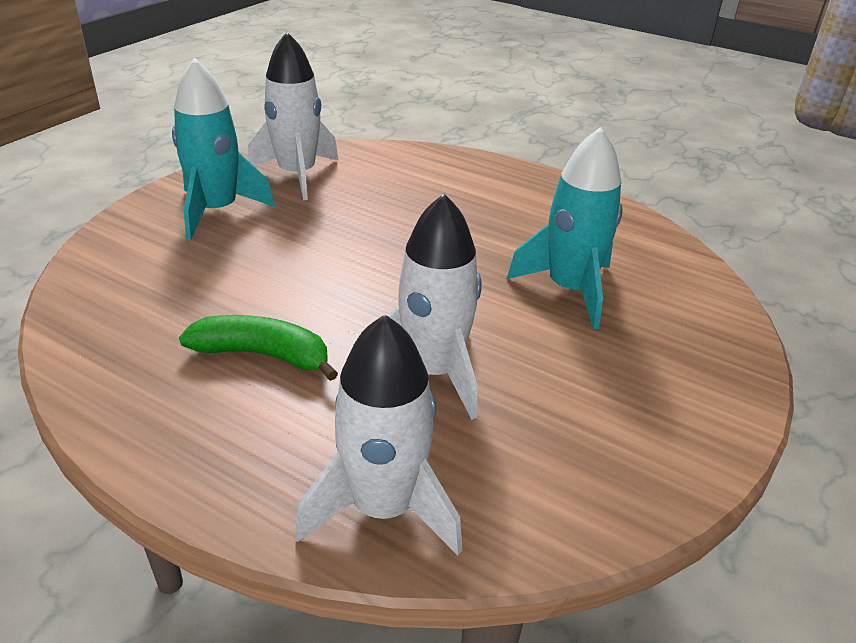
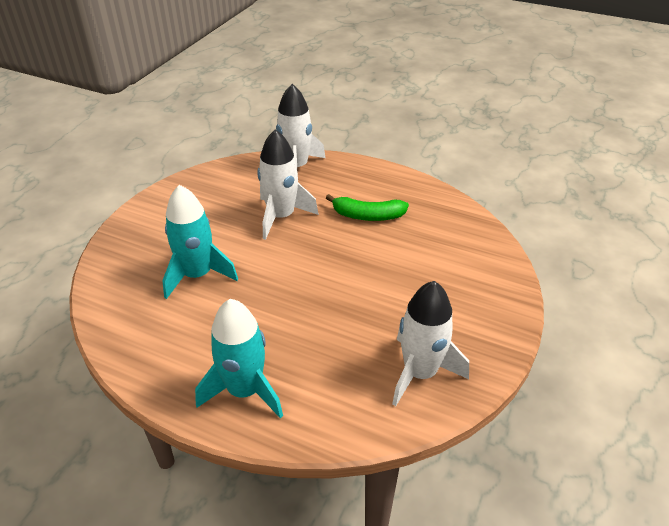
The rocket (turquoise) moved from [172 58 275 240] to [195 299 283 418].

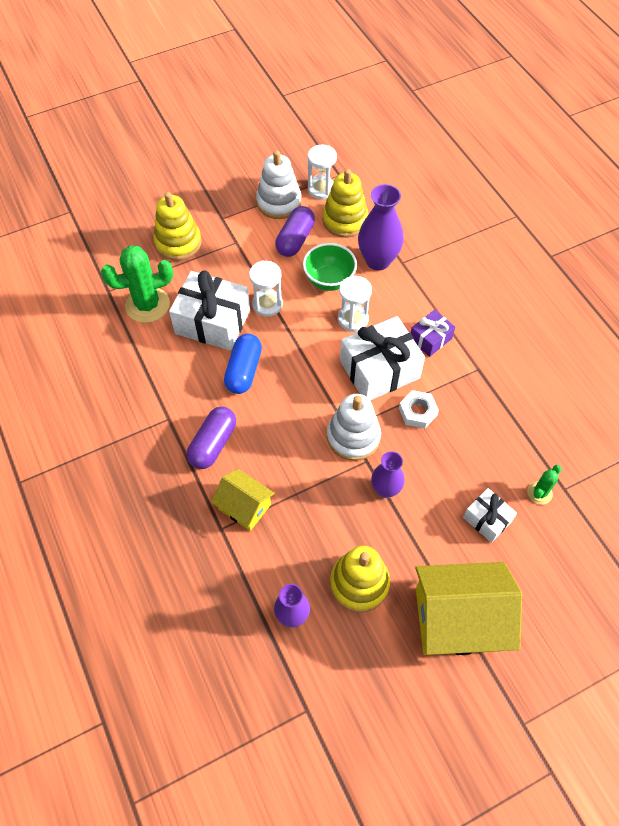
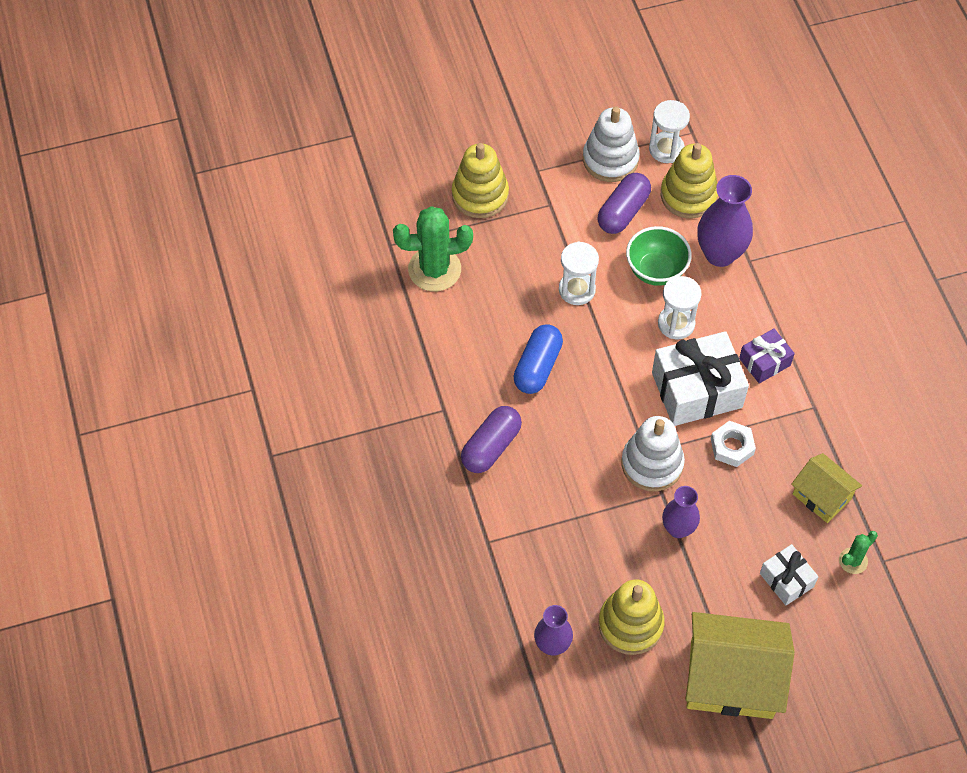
The gift (white) at [169 270 250 351] disappeared. The house (yellow) moved from [211 469 275 531] to [791 453 862 523].

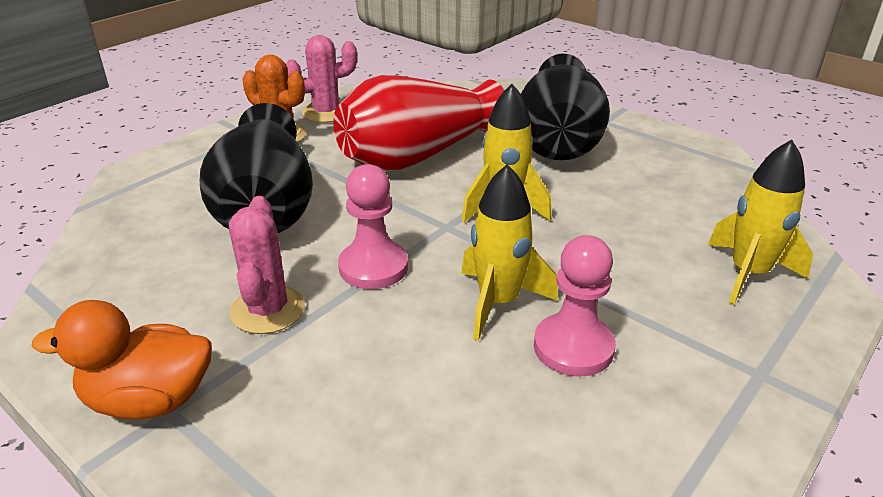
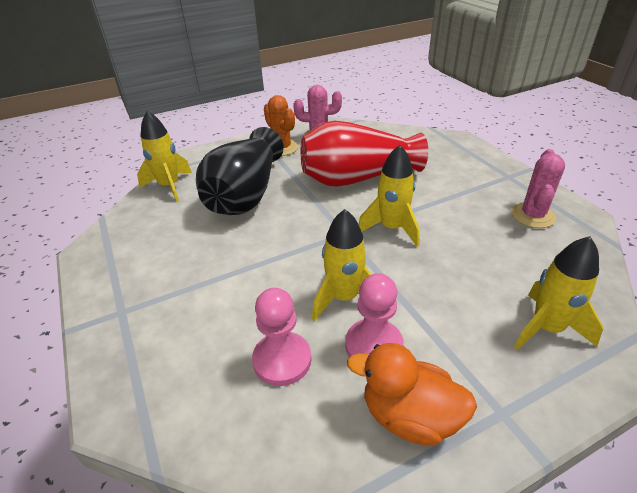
The duck (orange) moved from [32 300 212 420] to [347 343 477 446]. The cactus (pink) moved from [229 196 305 334] to [511 149 565 228]. The pawn (pink) moved from [338 164 408 289] to [252 288 311 386]. The vase (black) at [521 54 610 160] disappeared. The rocket (yellow) at [137 111 192 202] appeared.

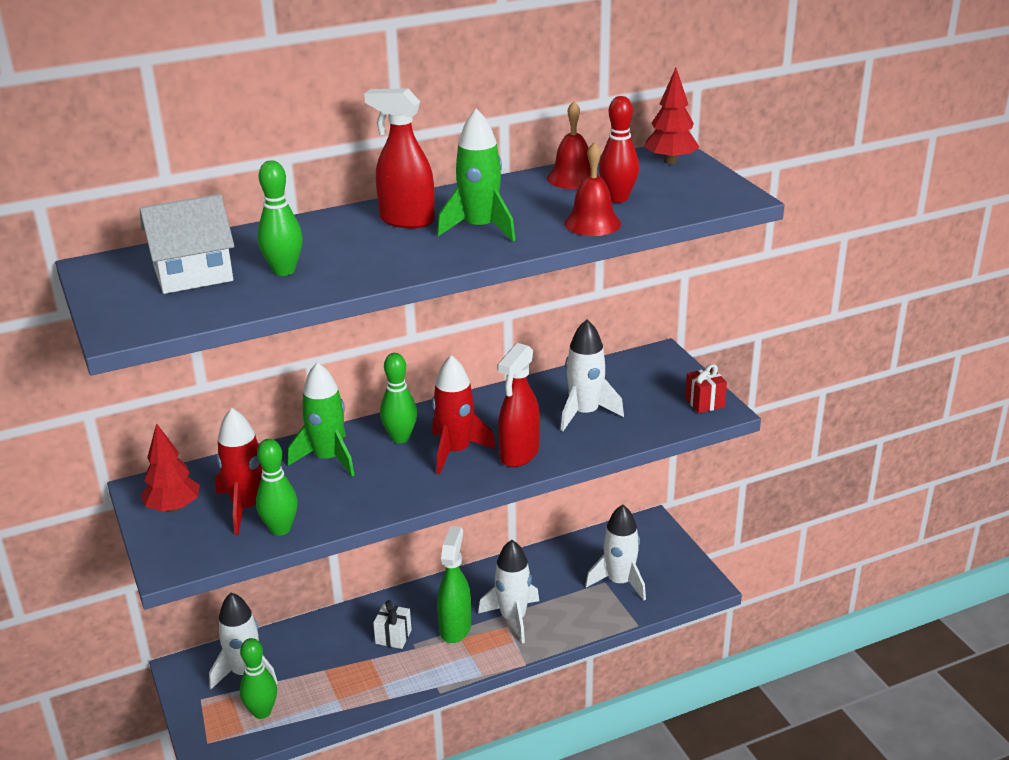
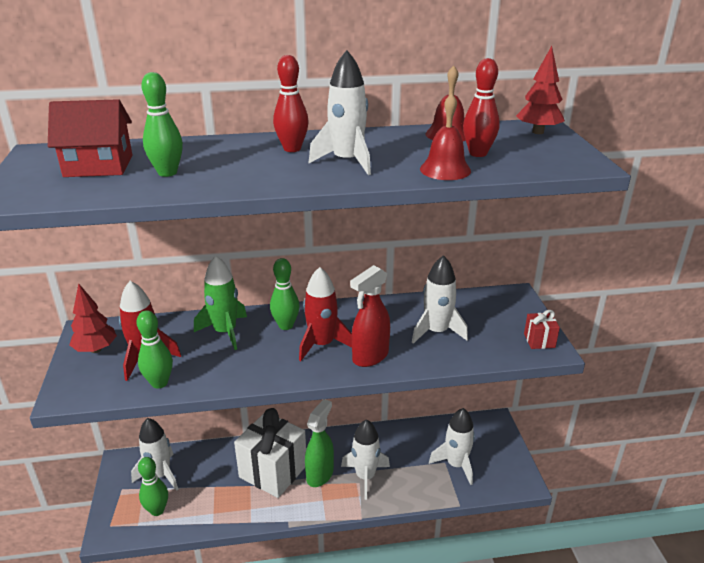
The house (white) at [140 194 234 294] became the house (red) at [48 99 132 177]. The spray bottle (red) at [364 88 435 228] was replaced by the bowling pin (red) at [273 55 309 152]. The gift (white) at [373 600 412 649] changed to 2.28 times the size. The rocket (green) at [437 108 515 241] became the rocket (white) at [309 50 371 175].

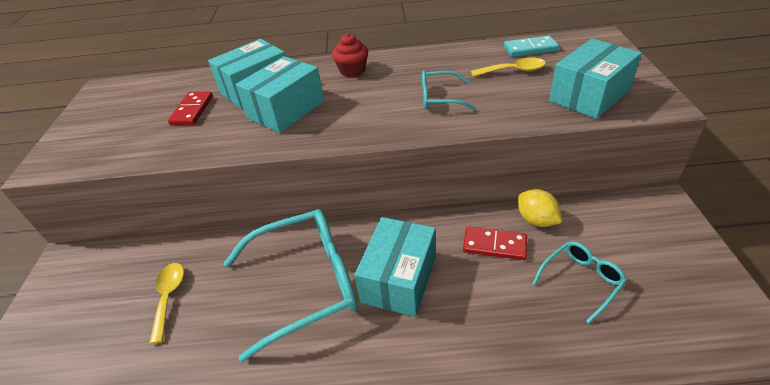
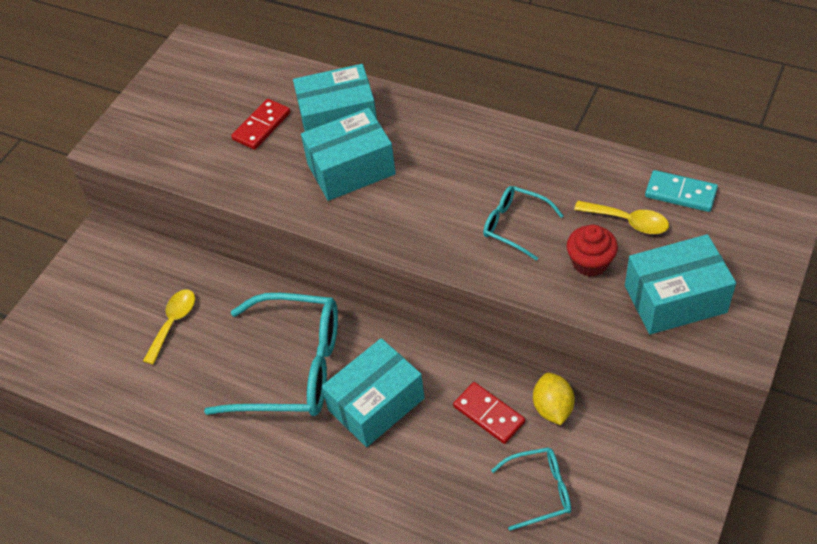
The cupcake (red) moved from [332 33 368 77] to [566 225 618 277].

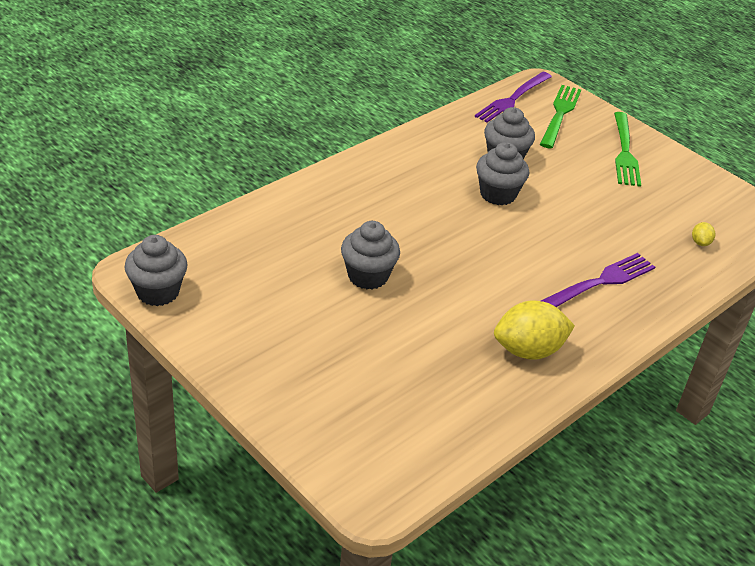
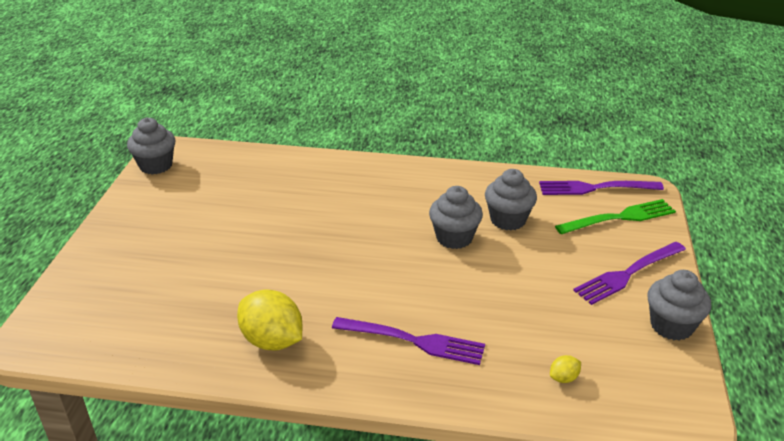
The cupcake (grey) moved from [341 221 400 289] to [647 270 711 341]. The fork (green) at [614 112 641 187] became the fork (purple) at [573 242 686 305].

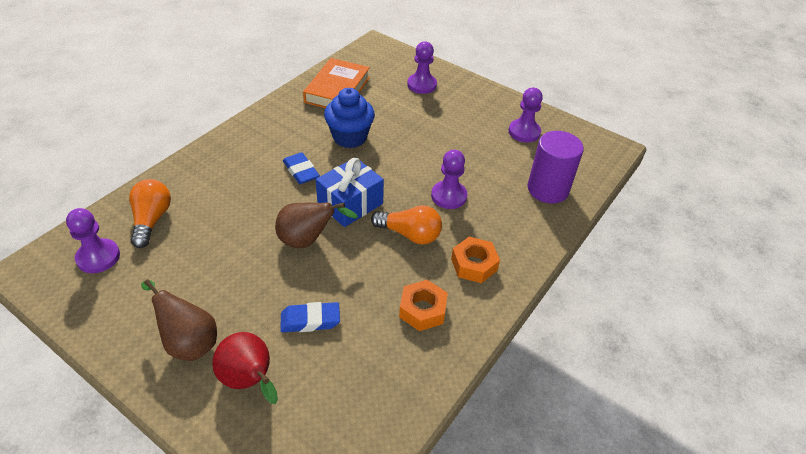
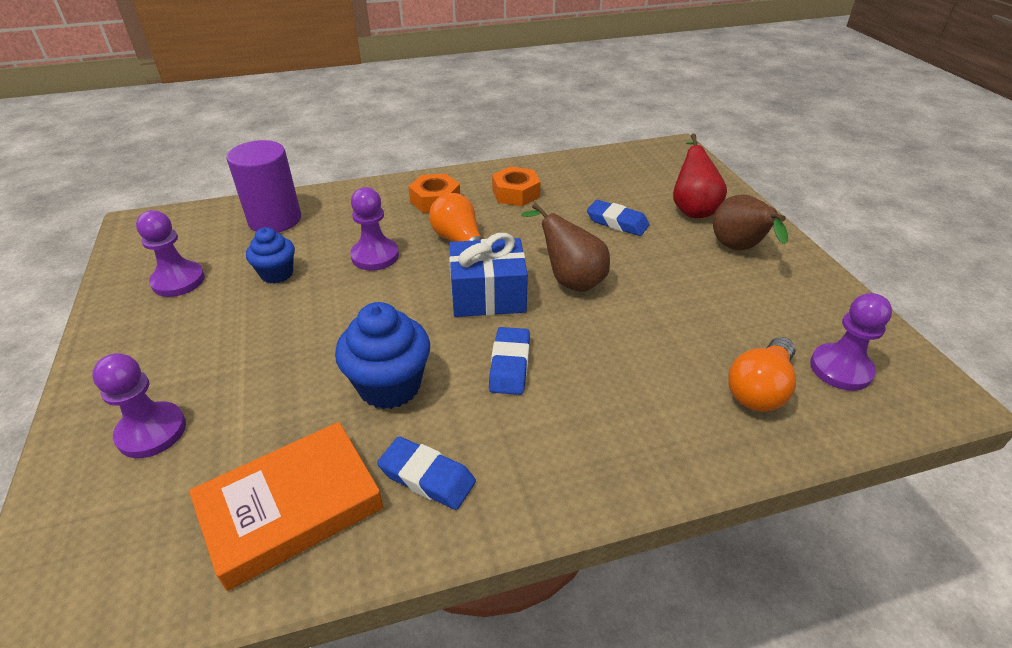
The cupcake (blue) at [246 227 295 284] appeared. The eraser (blue) at [377 436 476 510] appeared.

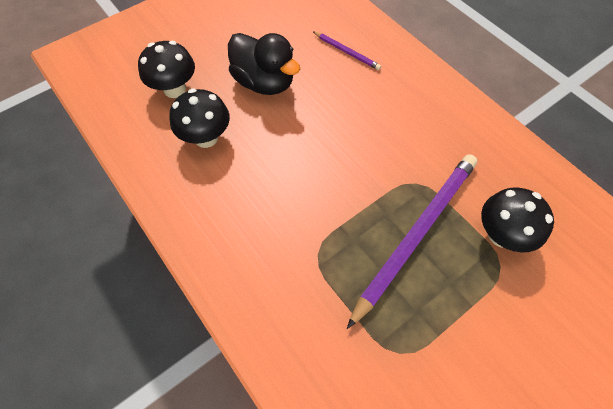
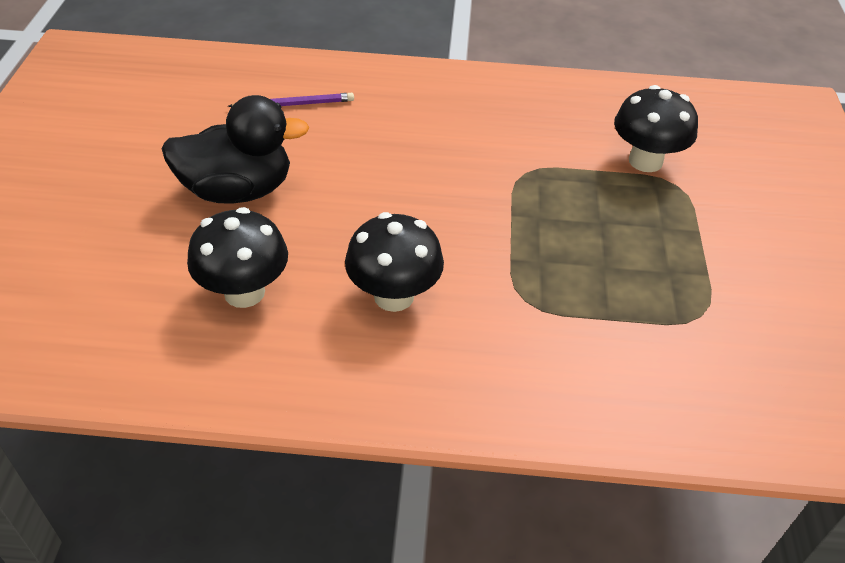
The mushroom (black) moved from [138 41 195 98] to [345 212 444 312]. The pencil (purple) at [347 154 477 329] disappeared.

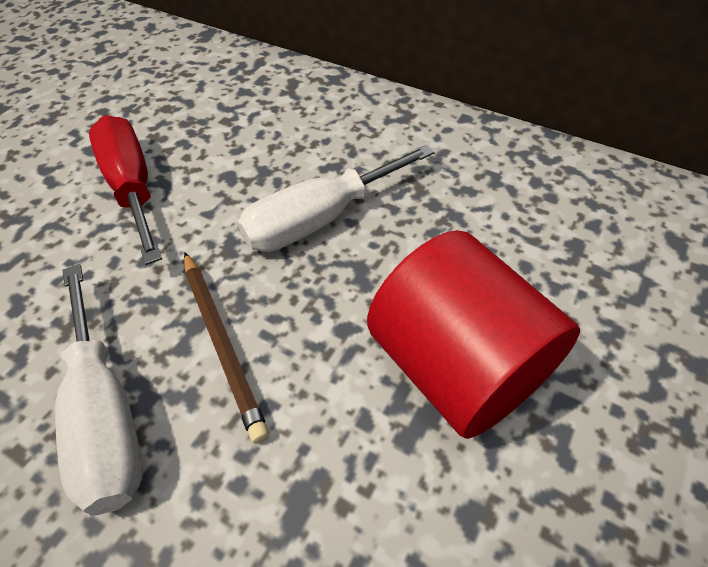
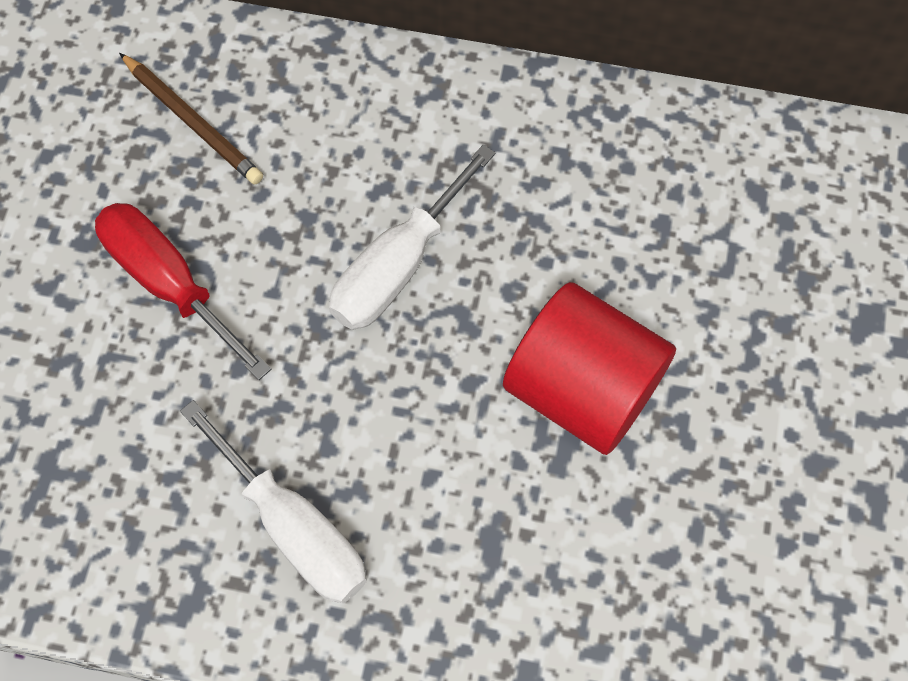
The pencil (brown) moved from [184 252 269 444] to [119 53 263 185].

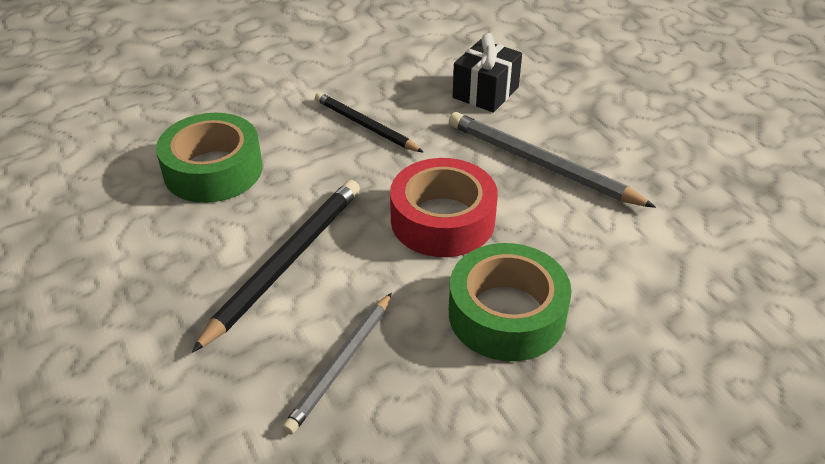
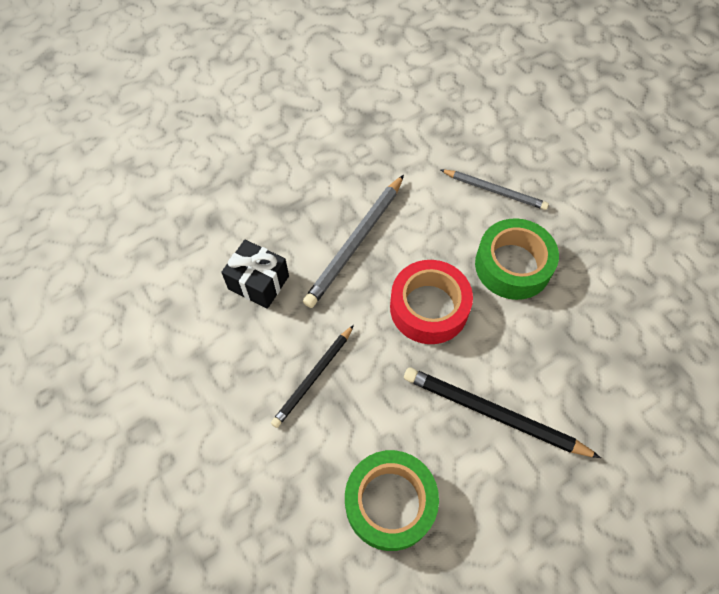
The pencil (grey) moved from [282 293 392 435] to [441 170 549 210].

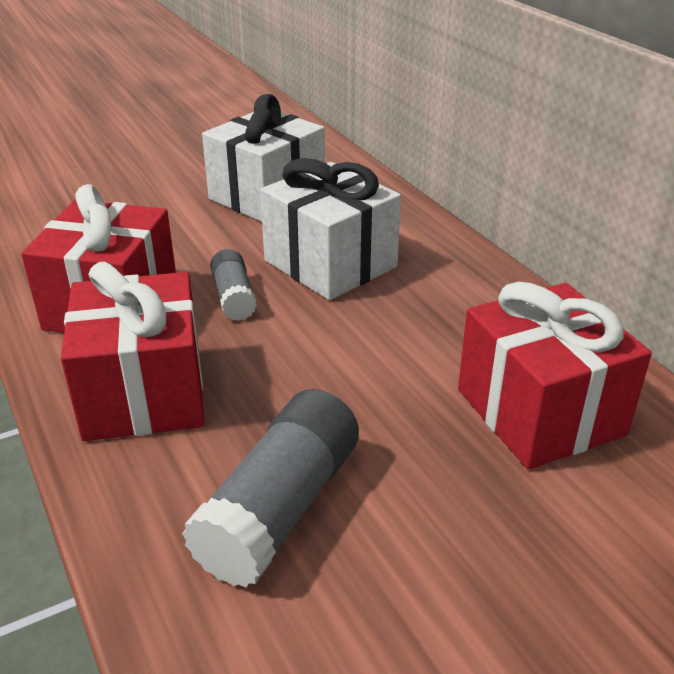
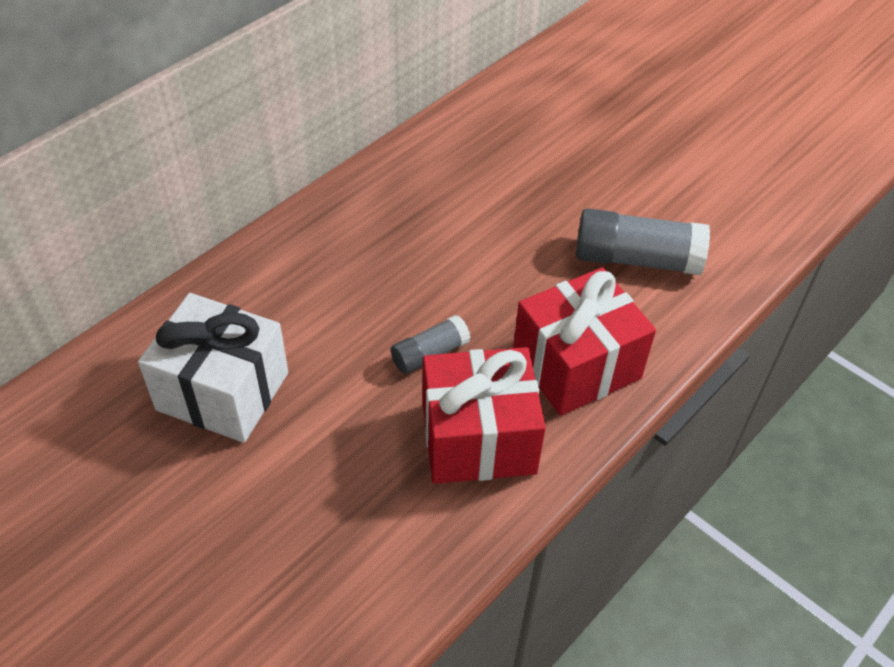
The gift (white) at [260 158 401 300] disappeared. The gift (red) at [458 282 652 469] disappeared.

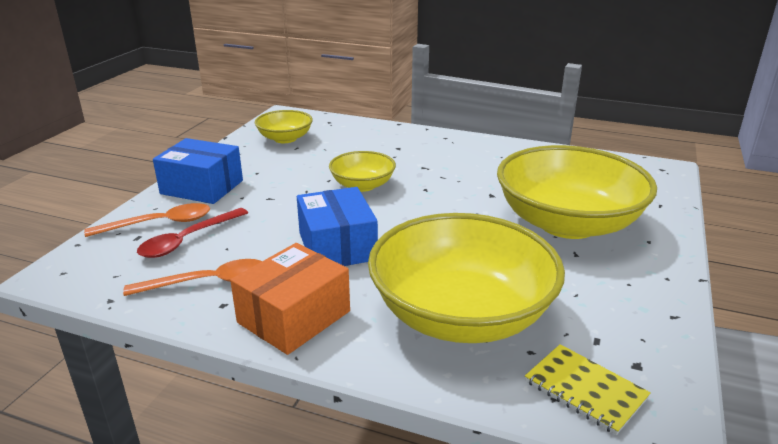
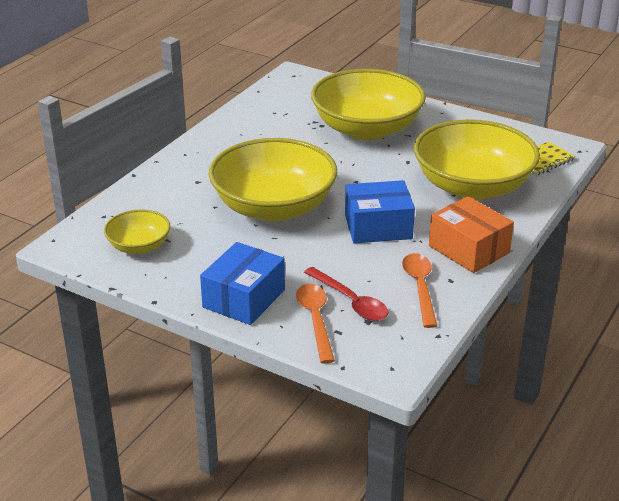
The bowl (yellow) at [329 151 396 192] changed to 2.03 times the size.

